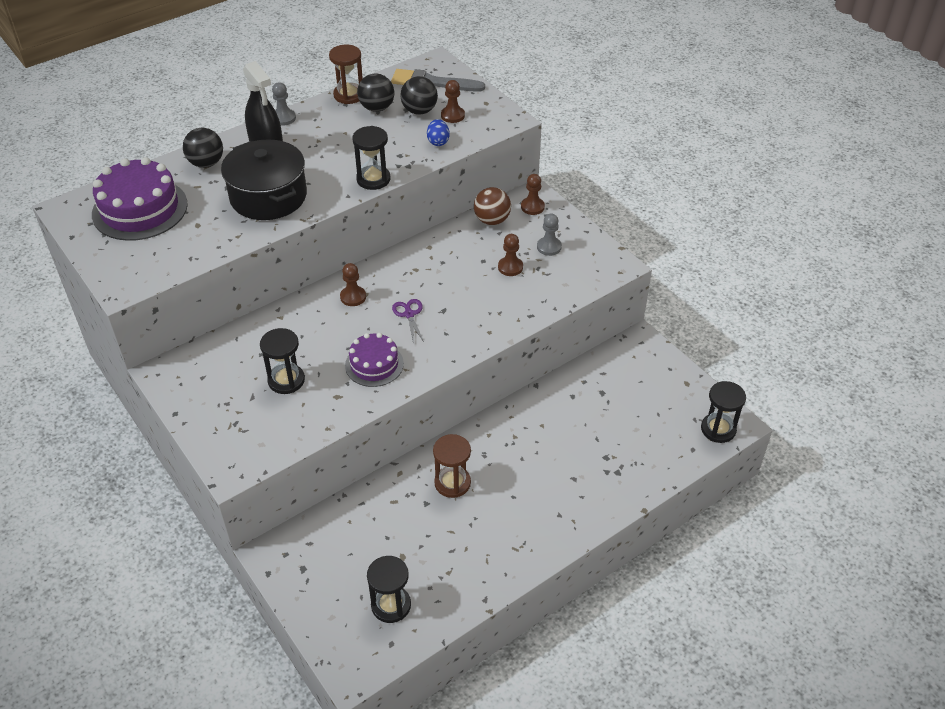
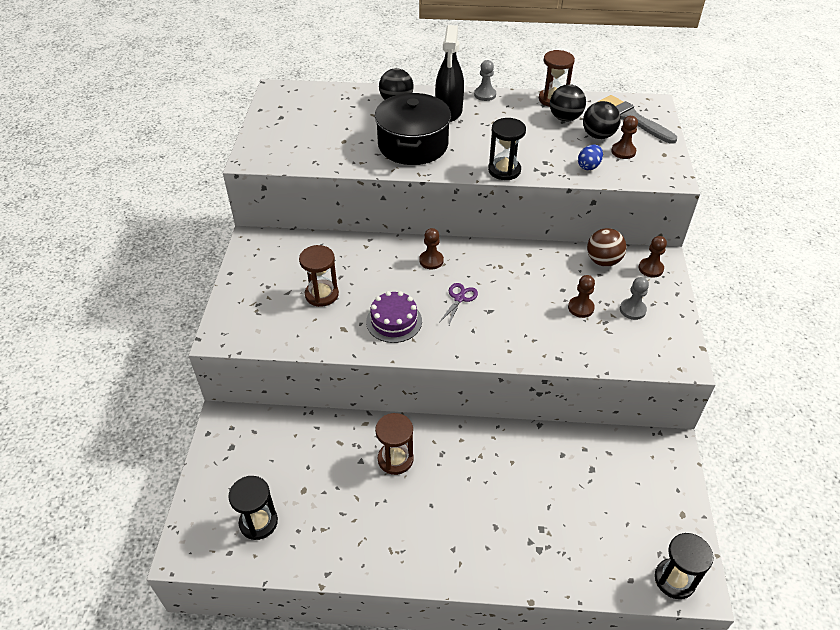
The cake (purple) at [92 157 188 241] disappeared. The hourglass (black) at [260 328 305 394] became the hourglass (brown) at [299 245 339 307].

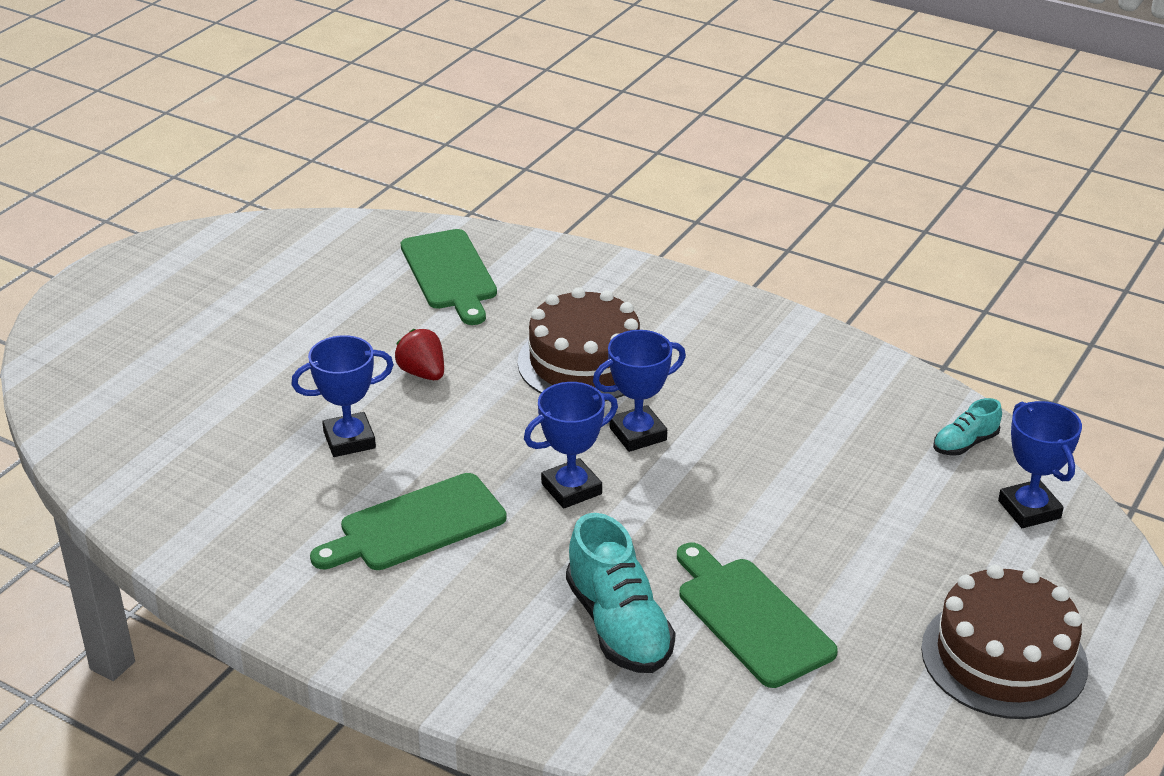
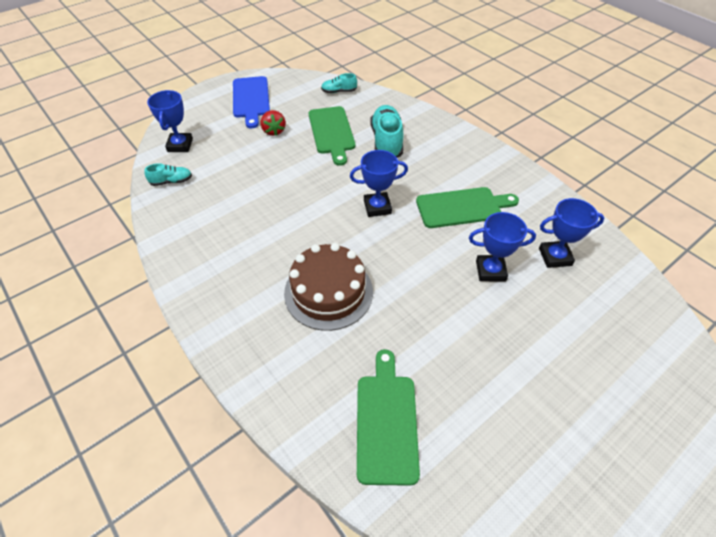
The strawberry (red) moved from [395 329 444 380] to [260 110 286 136]. The trophy (blue) moved from [593 330 686 452] to [539 198 604 268]. The cake (brown) at [921 565 1088 719] was replaced by the cutting board (blue) at [233 76 270 128]. The shoe (turquoise) at [321 73 357 93] appeared.

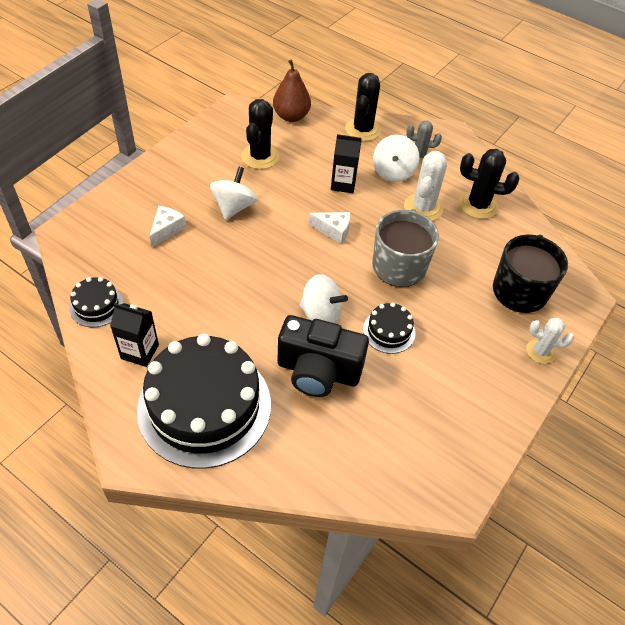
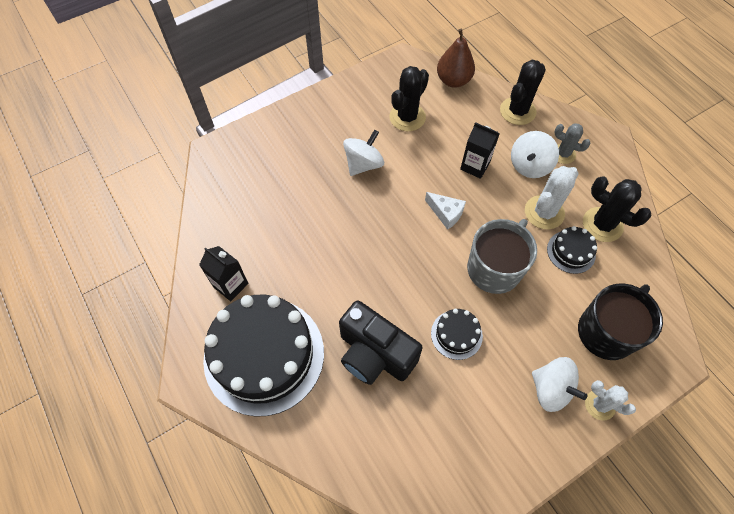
The cake (black) moved from [69 277 124 327] to [547 226 597 274]. The cheese (white) at [149 206 186 247] disappeared. The spinning top (white) moved from [299 274 348 324] to [532 357 587 412].

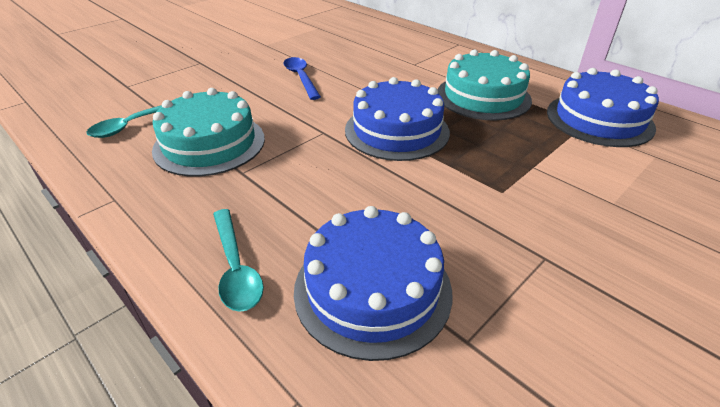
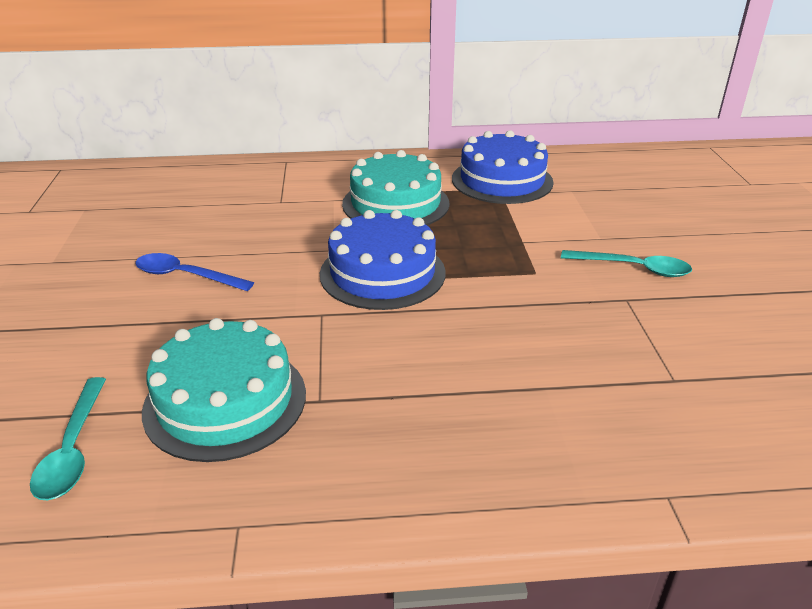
The spoon (turquoise) moved from [213 209 264 312] to [561 250 692 277]. The cake (blue) at [294 206 452 361] disappeared.

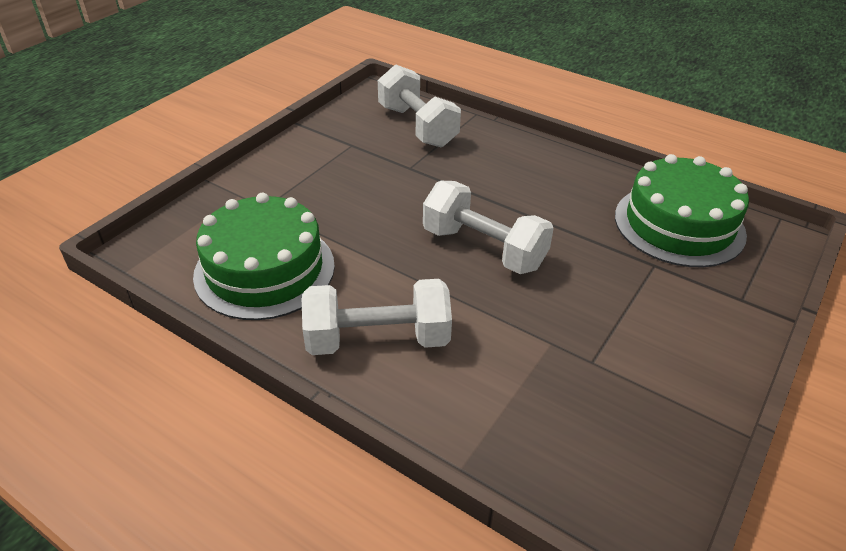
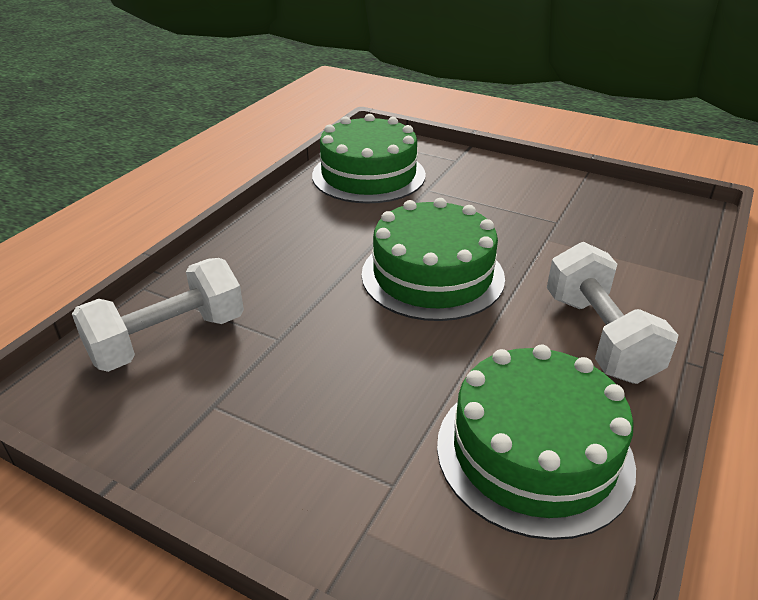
The dumbbell (white) at [423 181 554 274] was replaced by the cake (green) at [362 198 505 321].

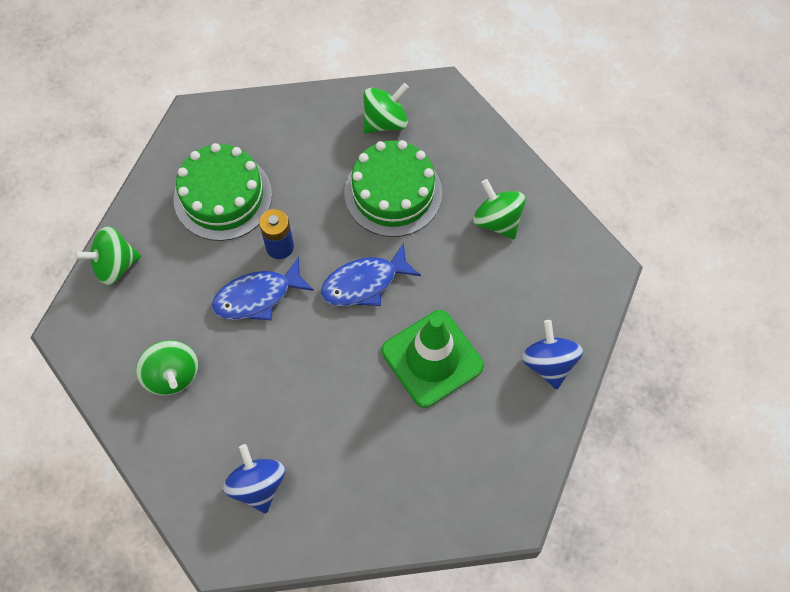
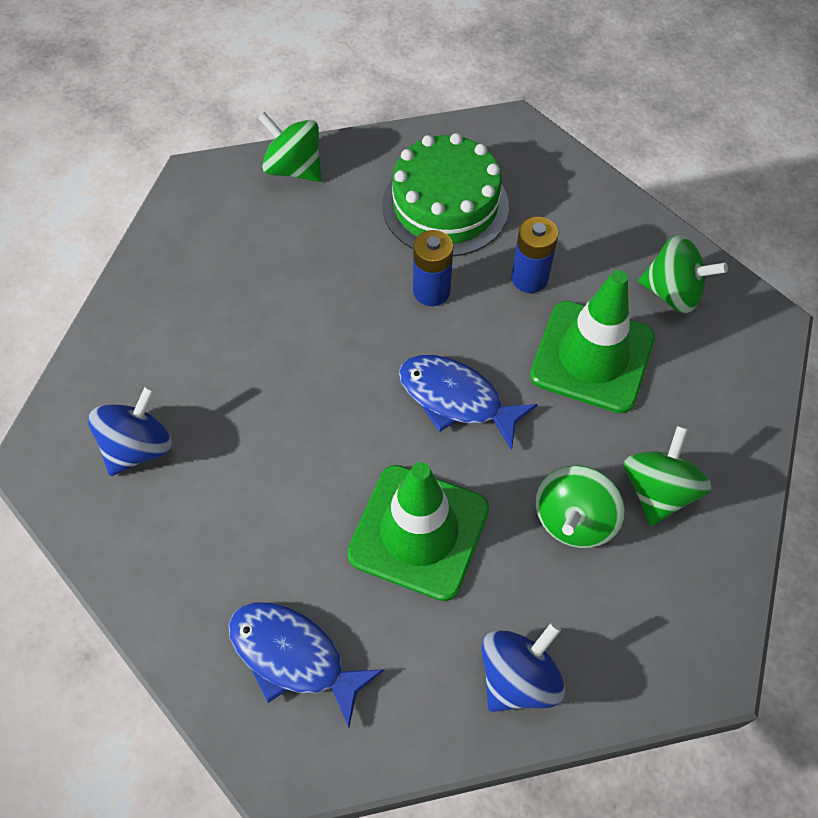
The spinning top (green) moved from [136 340 198 396] to [535 465 625 548]. The fish (blue) moved from [212 257 314 320] to [228 602 384 728]. The cake (green) at [344 140 442 237] was replaced by the traffic cone (green) at [530 270 655 413]. The battery (blue) at [511 217 558 293] appeared.

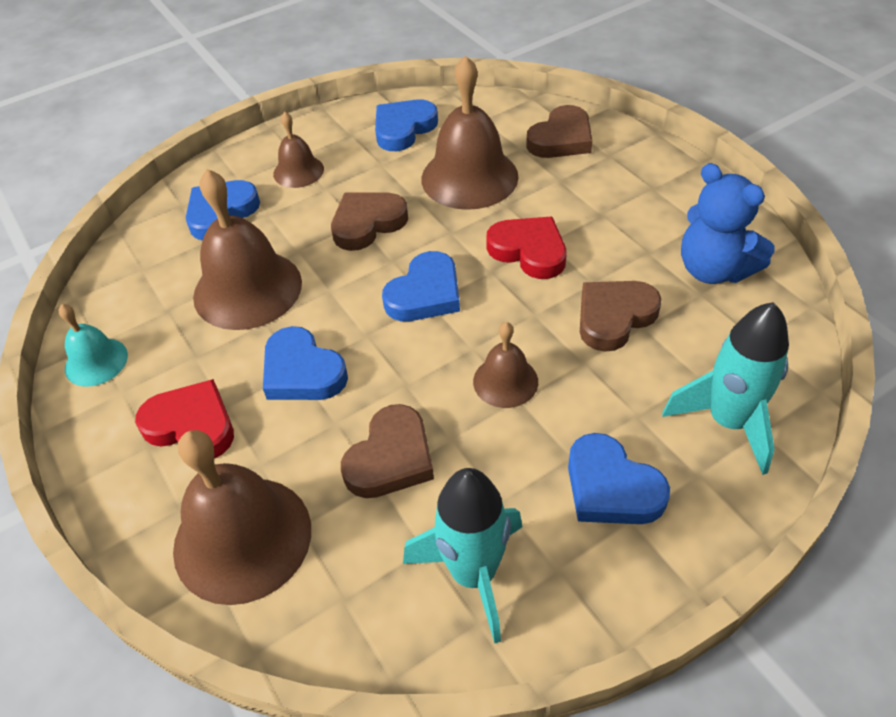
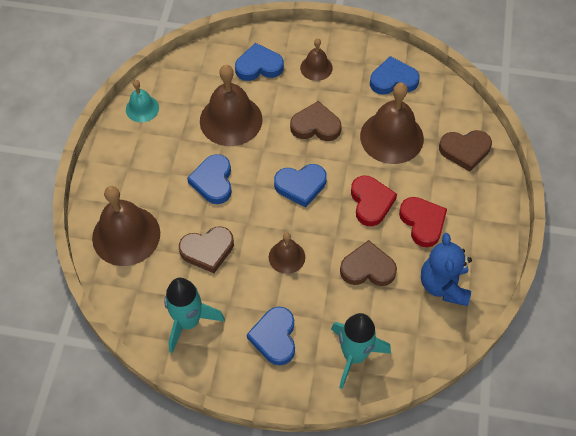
The heart (red) moved from [135 379 234 459] to [399 197 447 247].

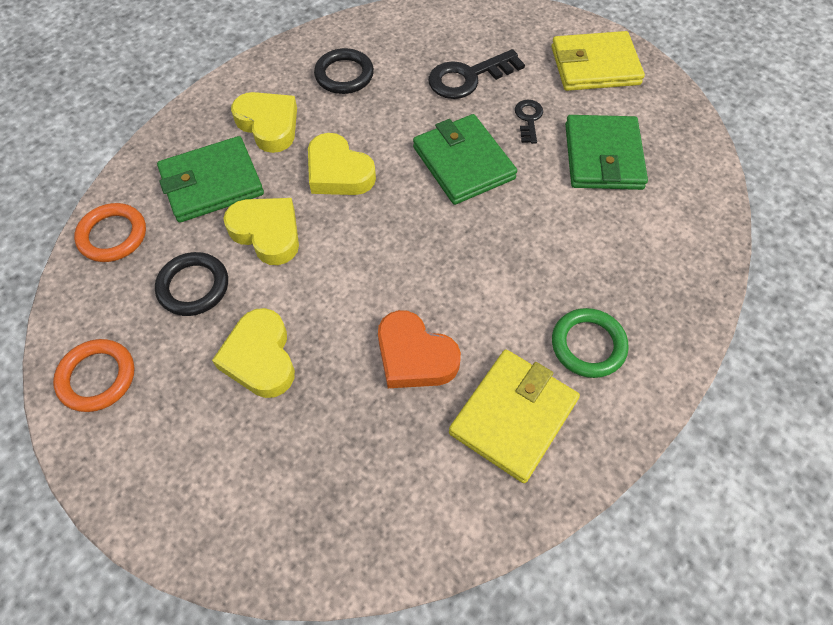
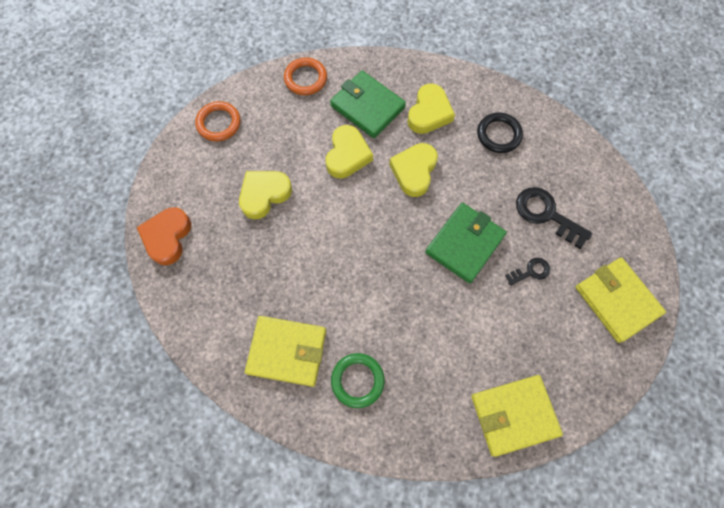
The ring (black) at [155 252 228 316] disappeared. The heart (orange) moved from [378 310 461 388] to [137 207 191 265]. The wallet (green) at [565 115 648 190] disappeared. The wallet (yellow) at [471 375 563 457] appeared.

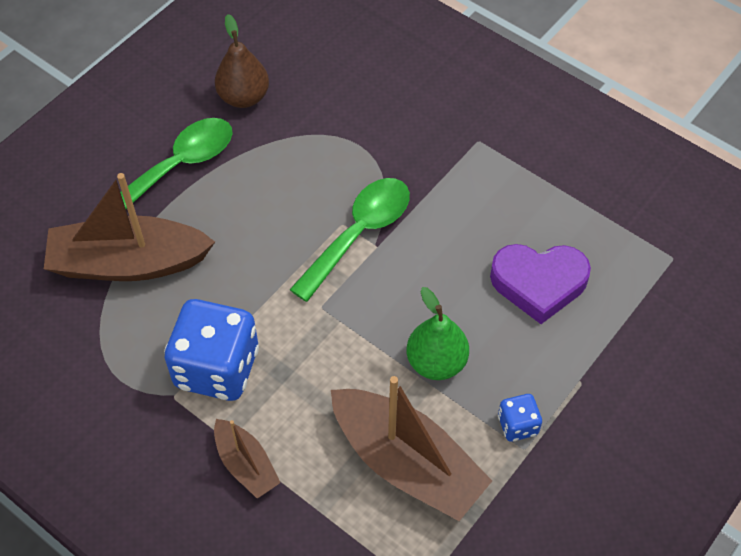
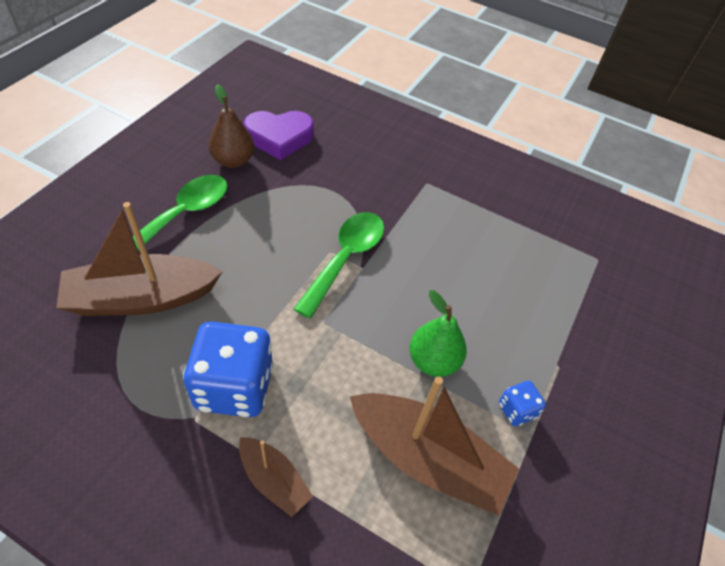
The heart (purple) moved from [490 244 591 324] to [243 111 314 160].

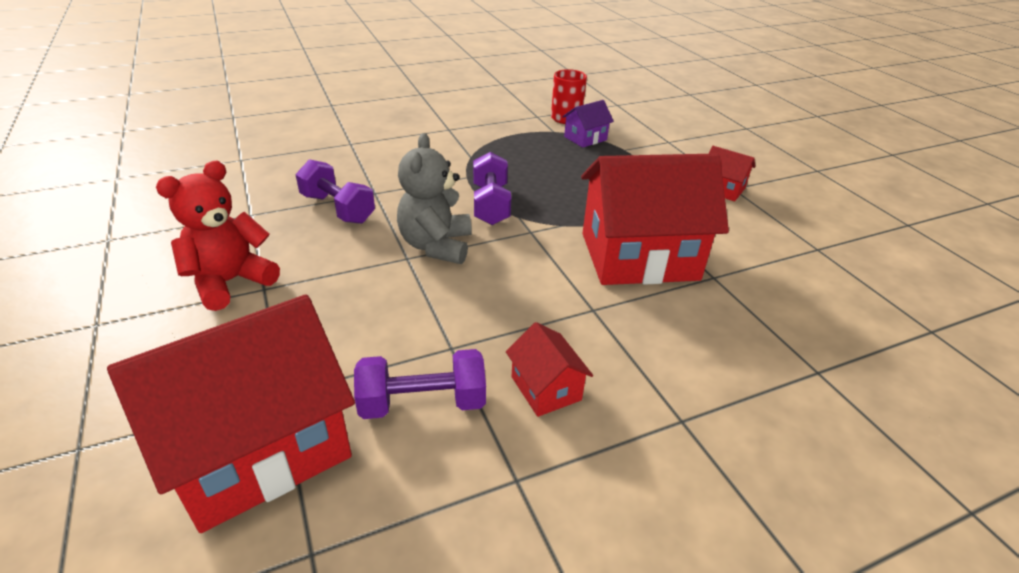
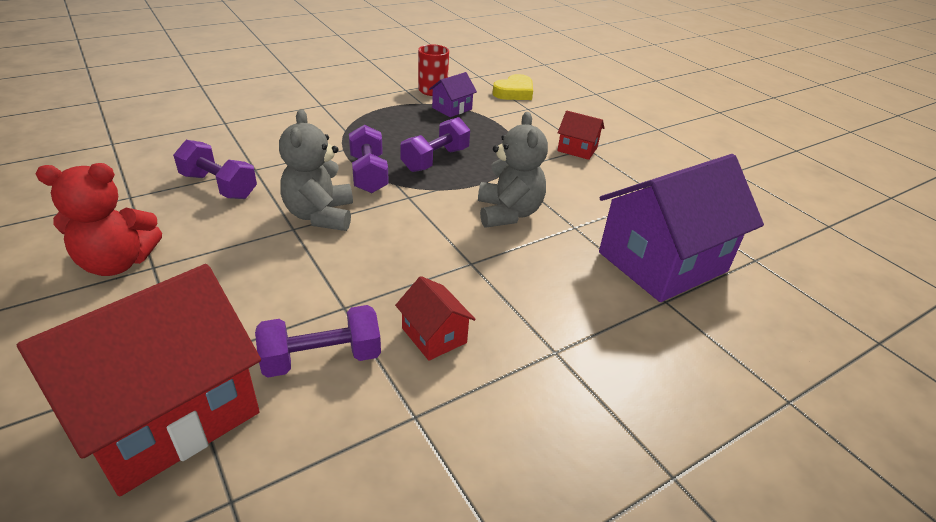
The teddy bear (red) at [156 161 280 311] turned 135 degrees counterclockwise. The house (red) at [581 153 729 285] was replaced by the teddy bear (grey) at [478 112 548 228]. The dumbbell (purple) at [400 117 470 172] appeared. The heart (yellow) at [492 74 533 100] appeared. The house (purple) at [599 154 764 302] appeared.

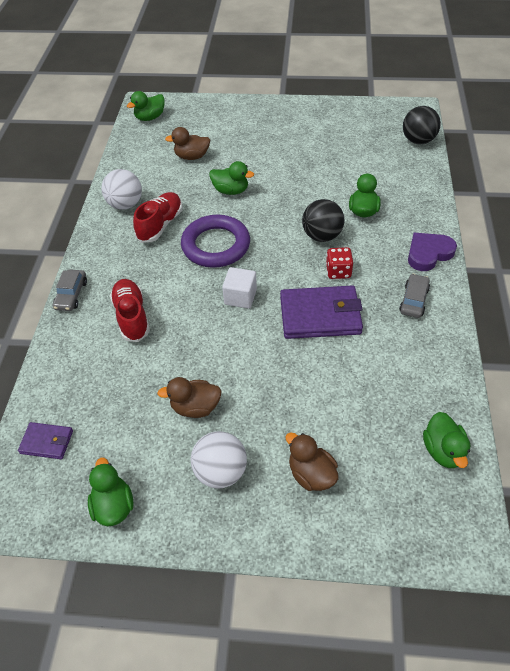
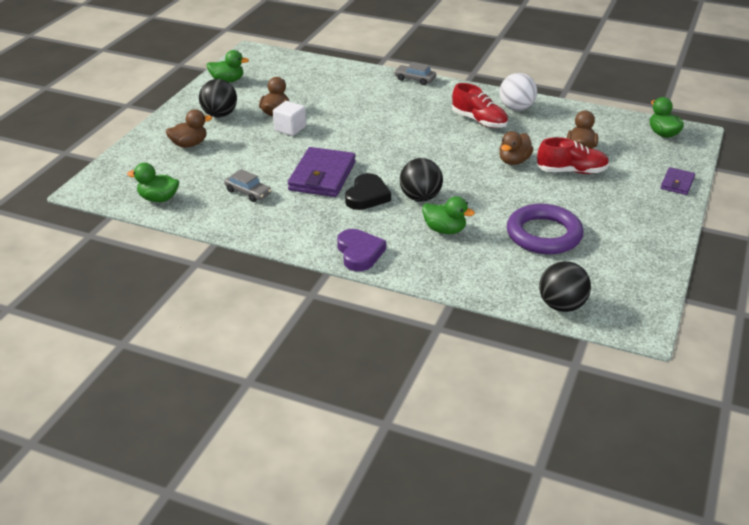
The wallet (purple) moved from [18 422 73 459] to [661 167 695 195]. The shoe (red) moved from [110 279 150 342] to [537 137 609 174]. The ring (purple) moved from [181 215 250 268] to [507 204 584 254]. The ball (white) at [191 431 247 489] became the ball (black) at [199 79 237 117]. The duck (green) at [209 161 254 195] became the duck (brown) at [499 131 534 165]. The cube (white) moved from [222 267 257 309] to [273 101 306 136]. The dice (red) at [326 247 353 279] was replaced by the heart (black) at [345 173 391 210]. The car (grey) moved from [399 274 430 318] to [224 169 271 202].

